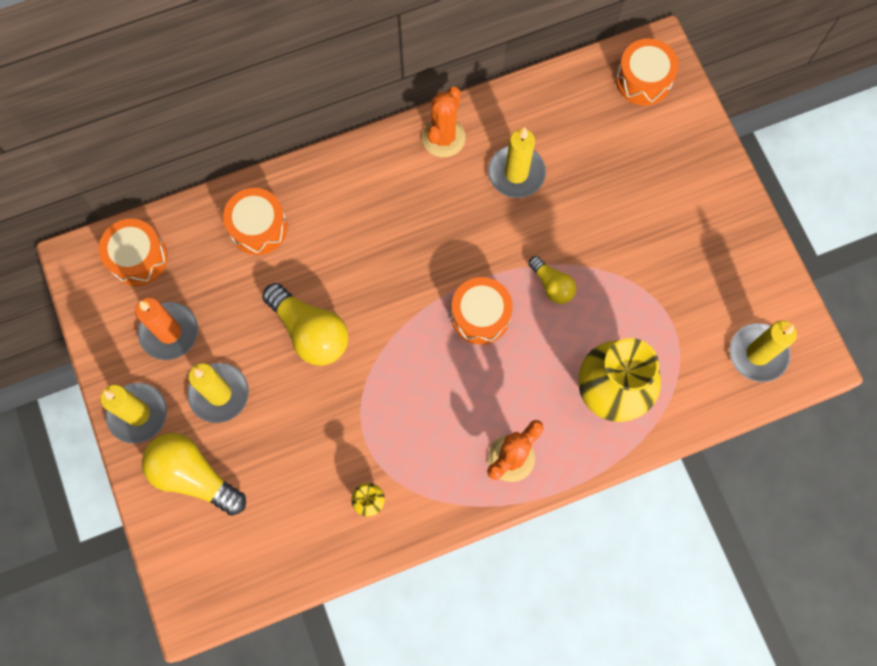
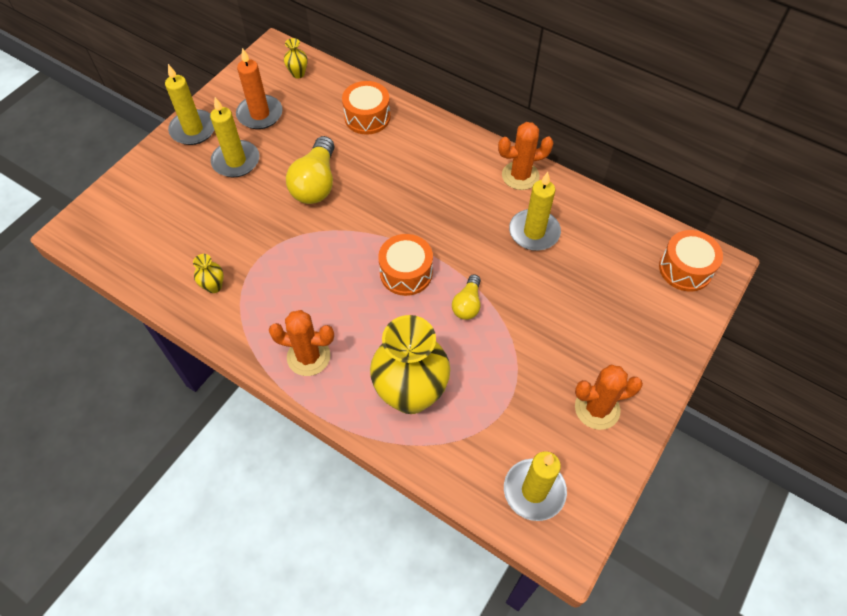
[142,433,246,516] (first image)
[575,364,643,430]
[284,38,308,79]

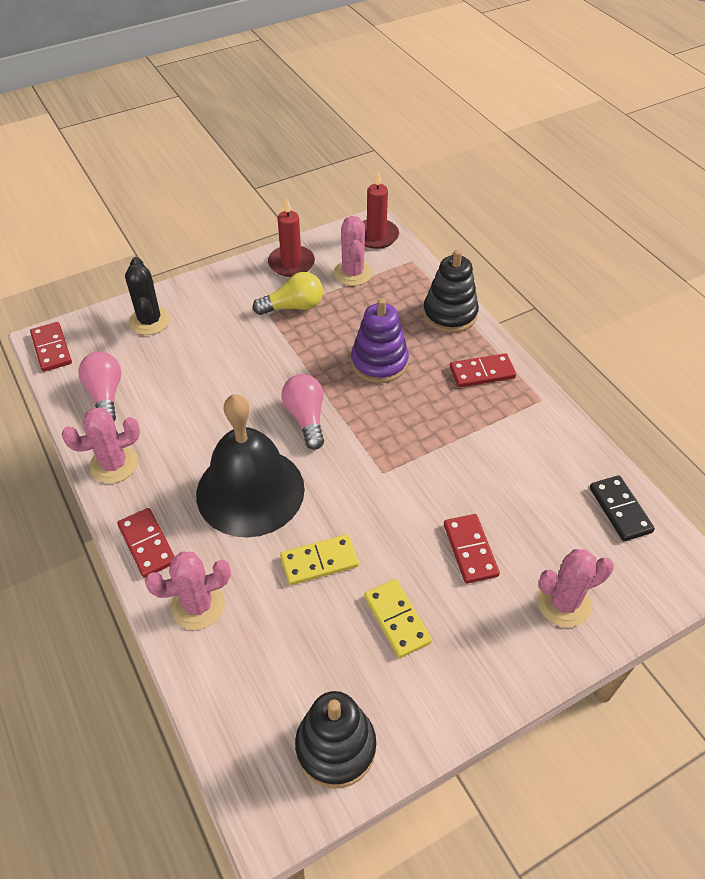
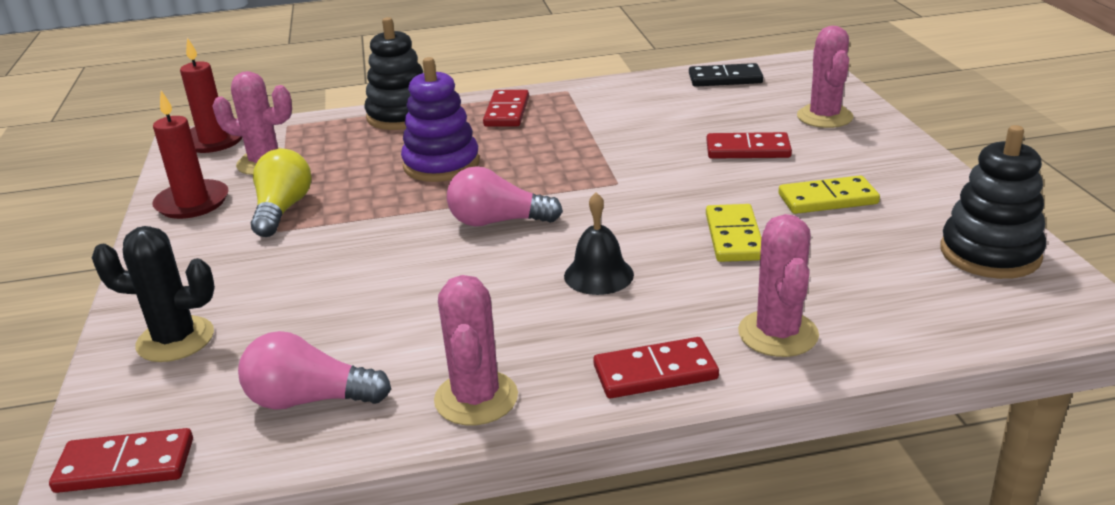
[564,192,634,295]

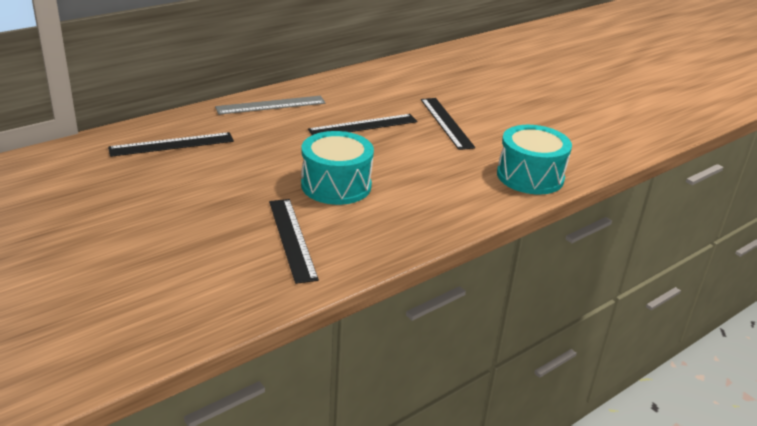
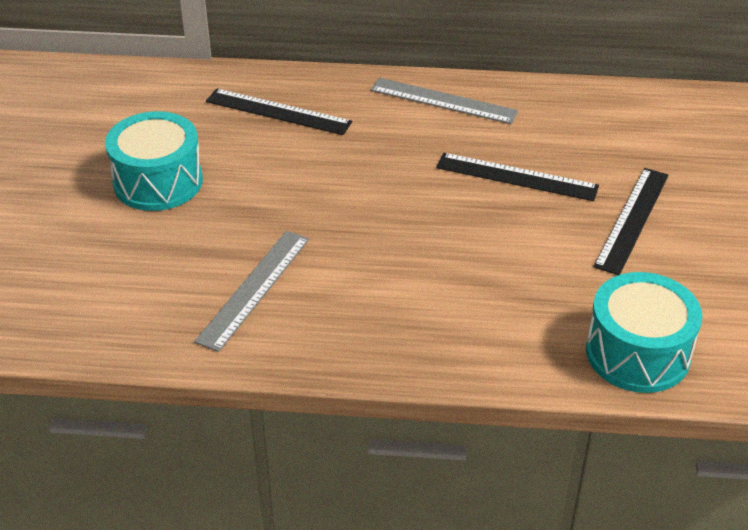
[105,111,203,211]
[194,231,309,352]

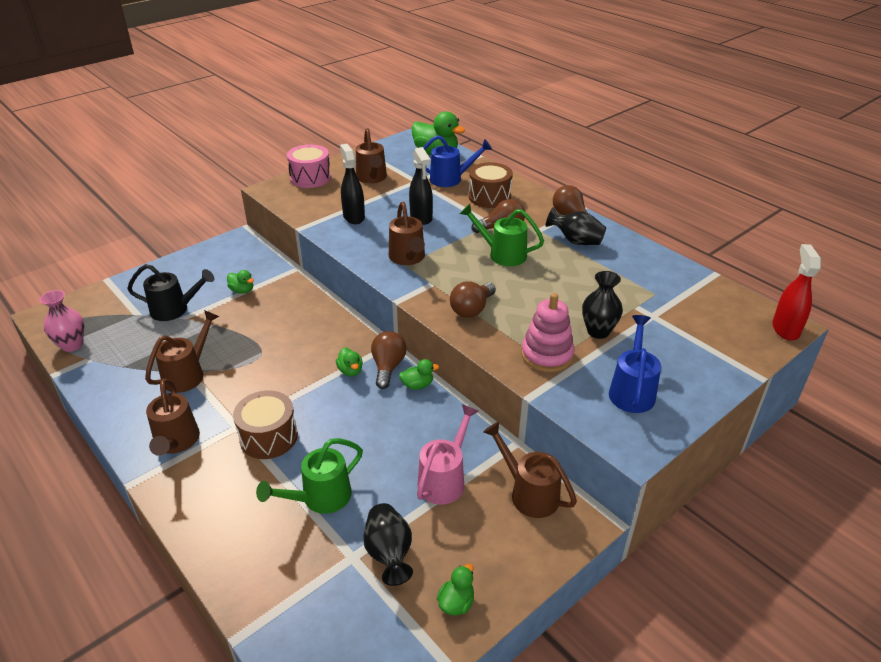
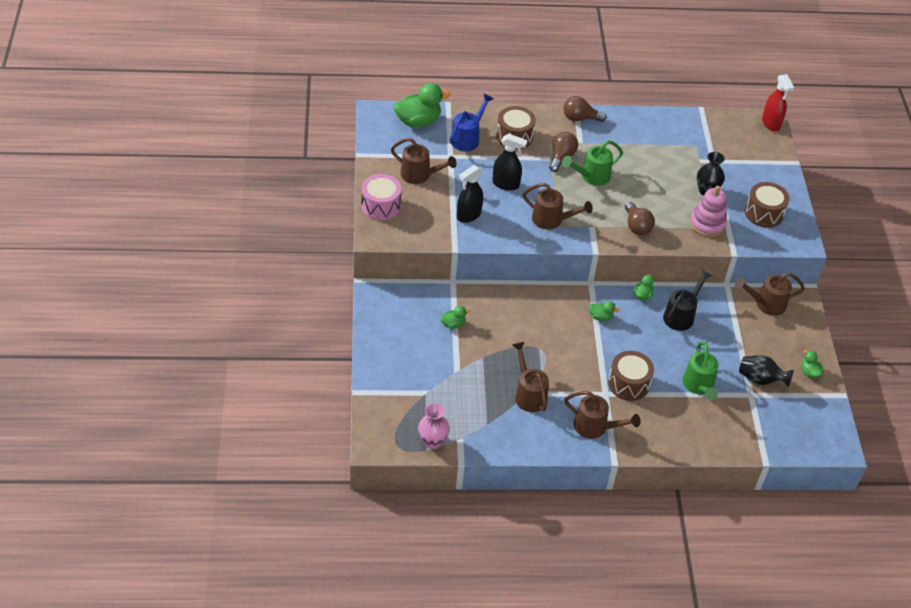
[371,331,407,389] (first image)
[417,404,479,505] (first image)
[545,207,606,245] (first image)
[663,270,712,331]
[745,182,789,228]
[457,165,483,223]
[762,74,794,131]

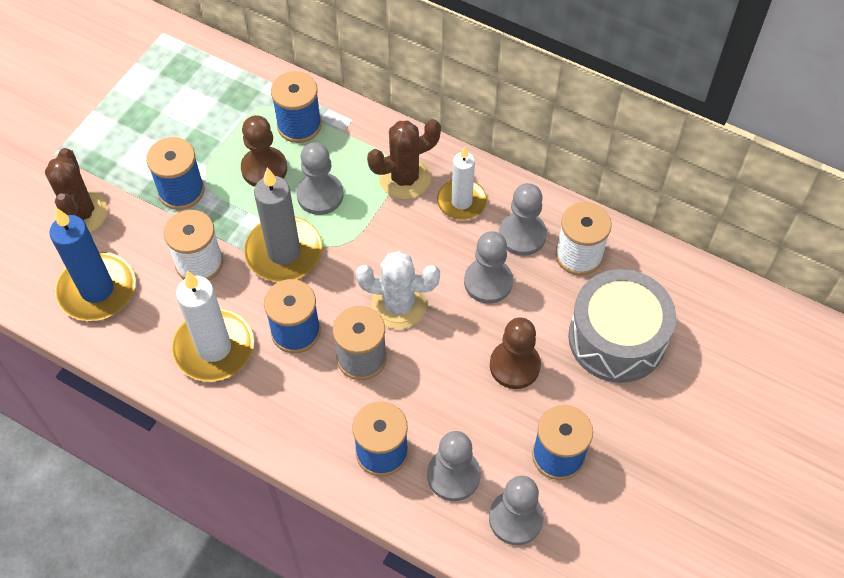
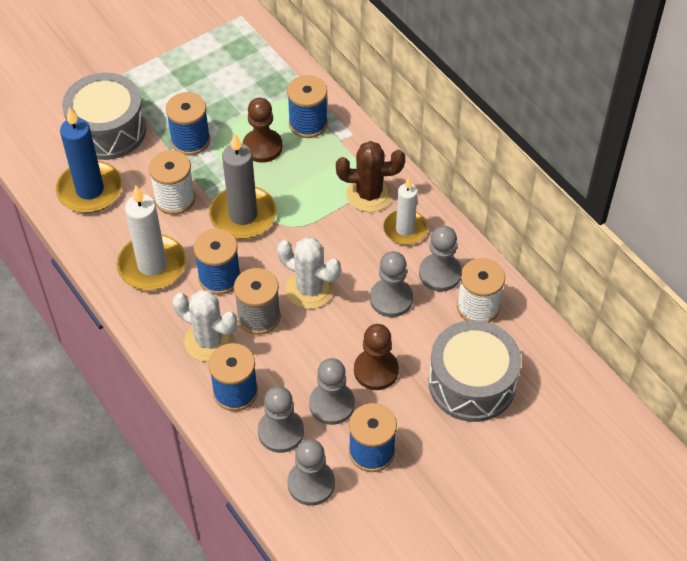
[173,290,237,362]
[309,358,355,425]
[62,73,146,160]

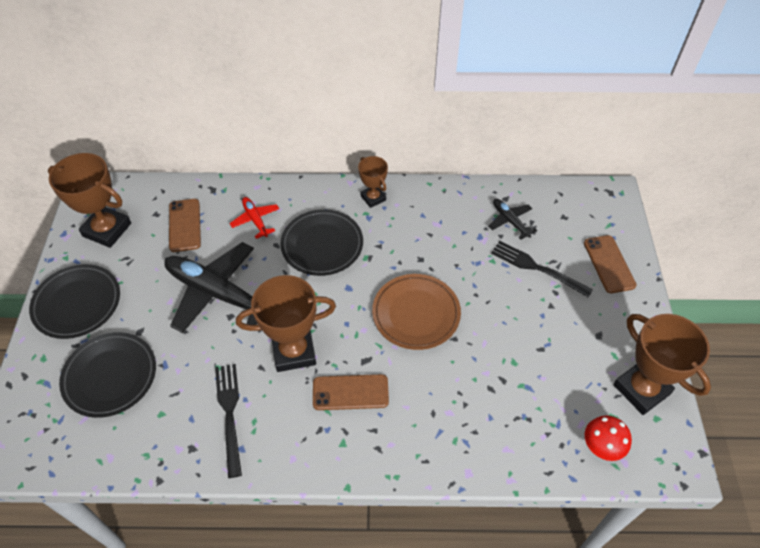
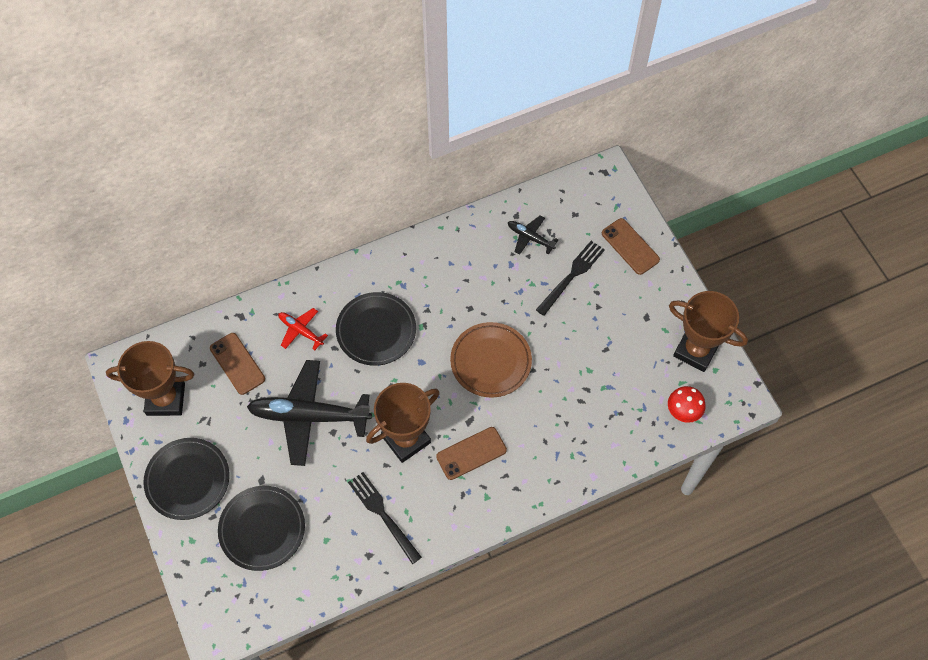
[358,156,388,208] (first image)
[536,241,605,316]

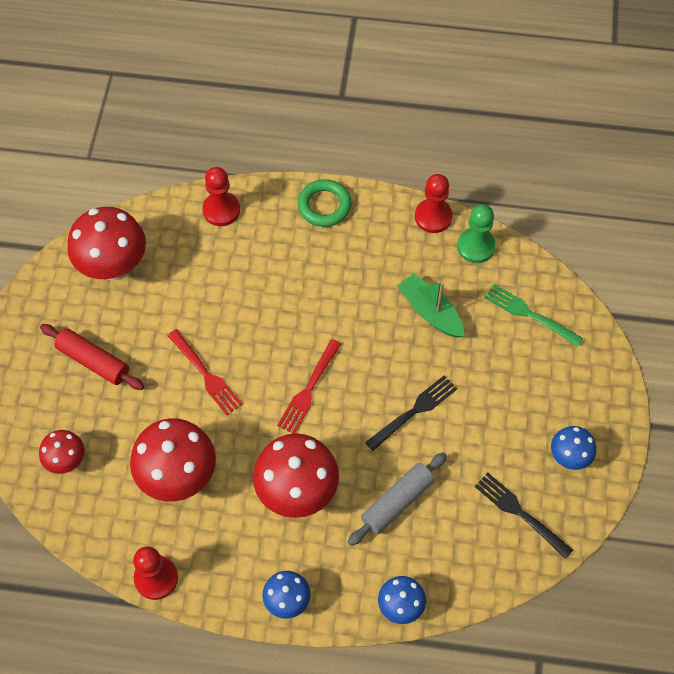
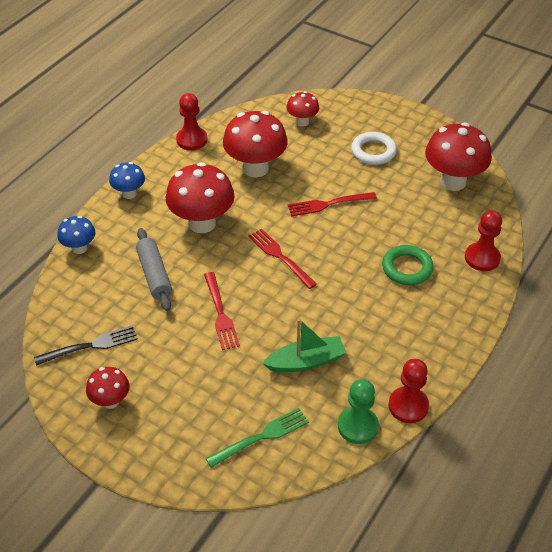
[382,245,433,285]
[351,132,397,165]
[204,272,240,350]
[86,367,130,409]

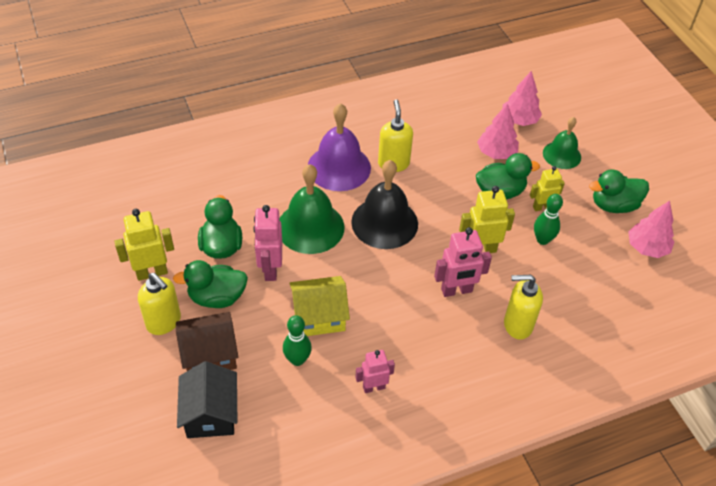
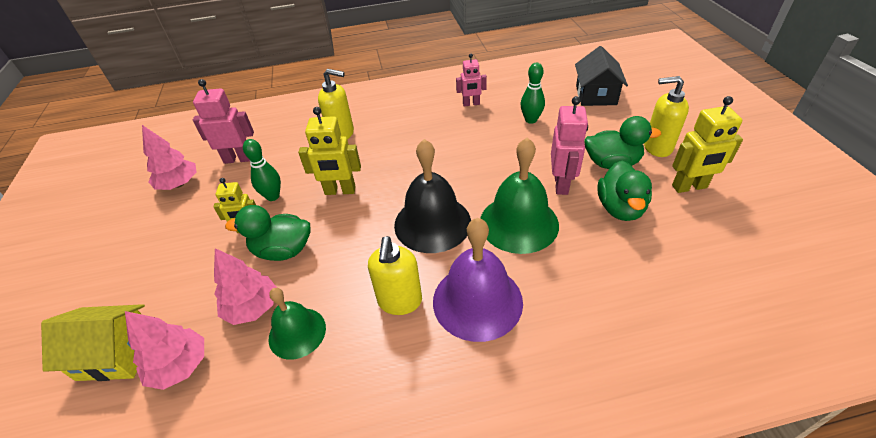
[176,312,238,371] (first image)
[589,170,649,213] (first image)
[41,304,145,381]
[193,79,254,164]
[269,288,326,360]
[644,76,689,157]

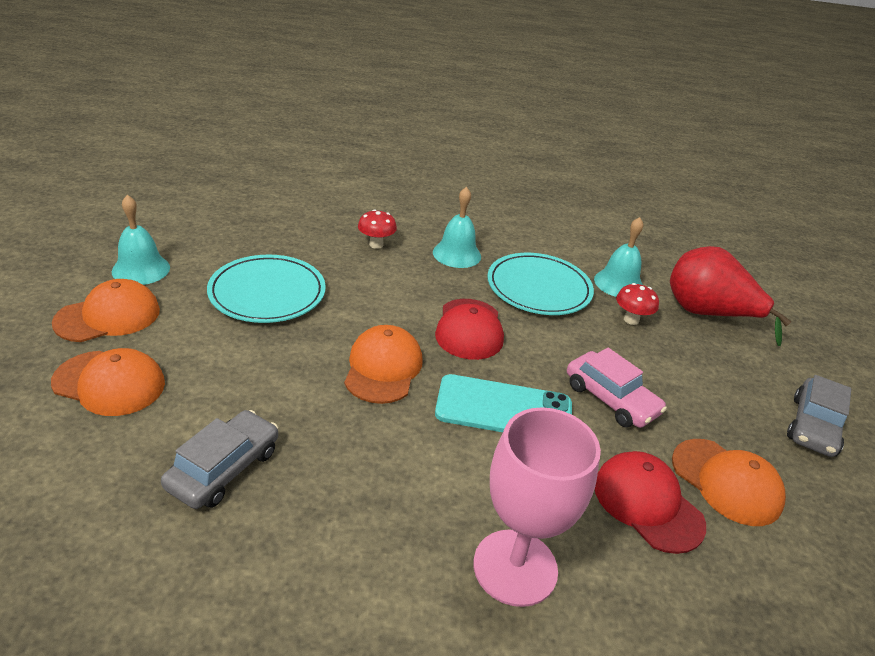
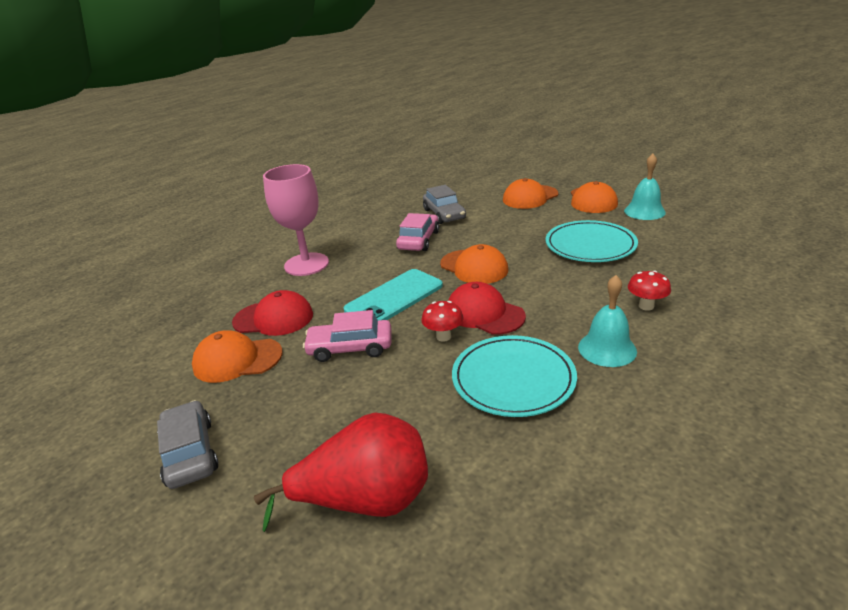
[594,217,644,297] (first image)
[396,213,439,251]
[422,301,464,342]

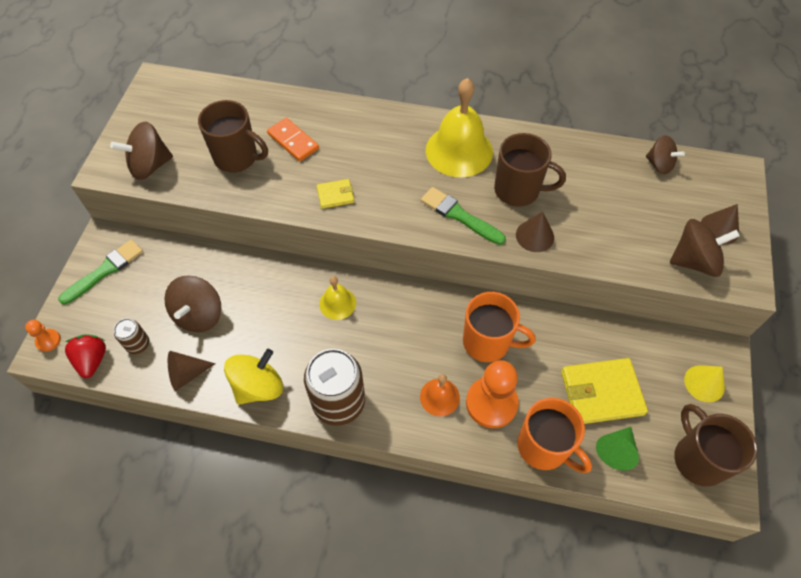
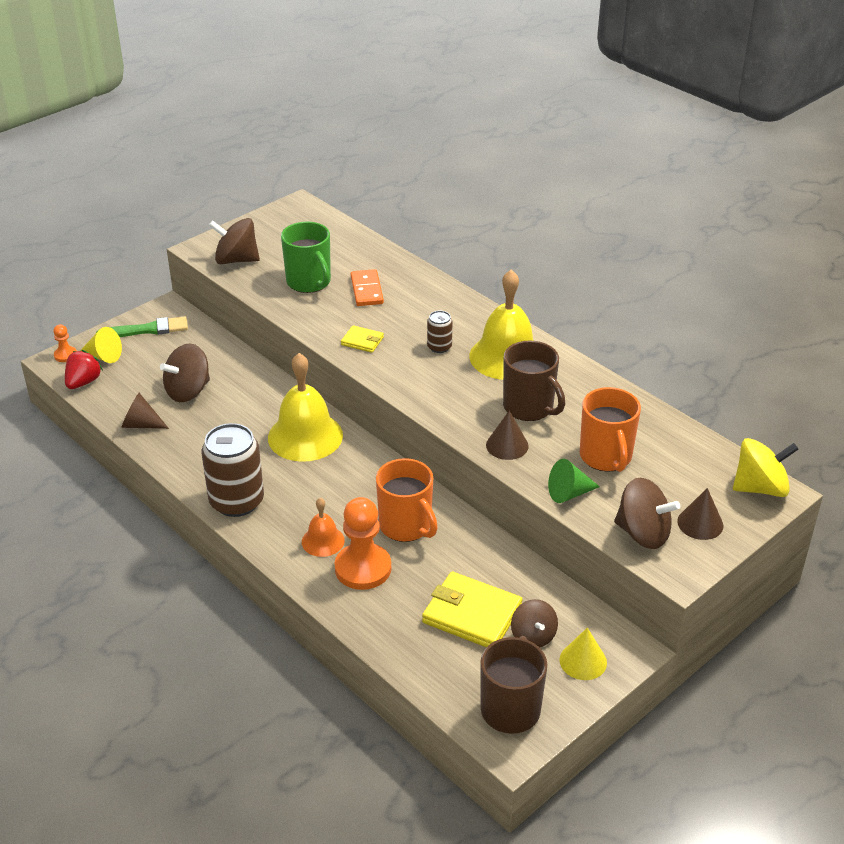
[421,187,506,245] (first image)
[80,327,122,363]
[427,311,453,353]
[733,438,799,497]
[580,387,641,472]
[548,459,600,503]
[511,599,558,648]
[281,222,331,293]
[268,353,343,462]

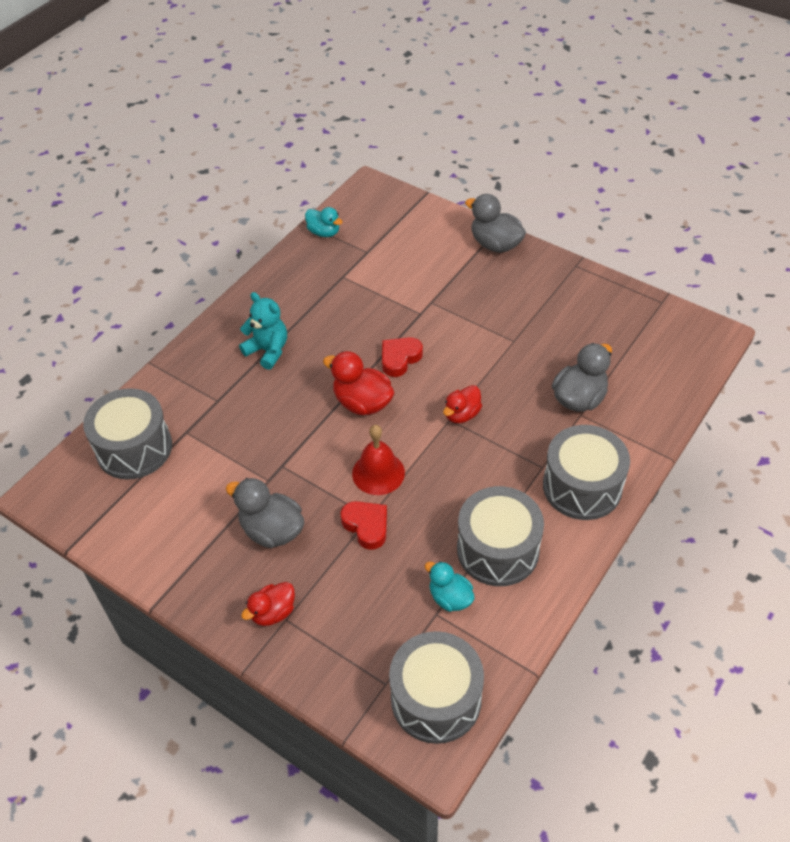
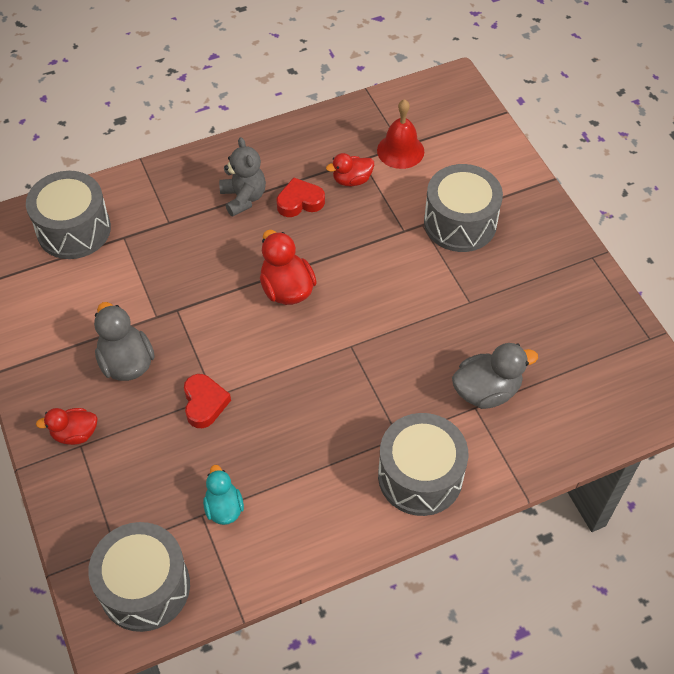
[305,207,342,237] (first image)
[465,194,526,253] (first image)
[377,99,424,169]
[277,178,325,217]
[326,153,374,186]
[424,164,503,252]
[219,137,266,217]

